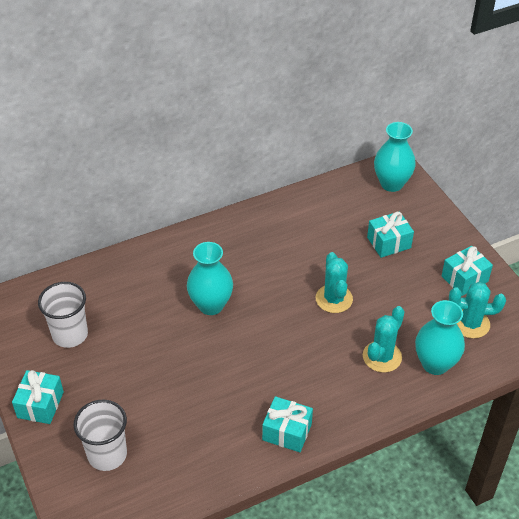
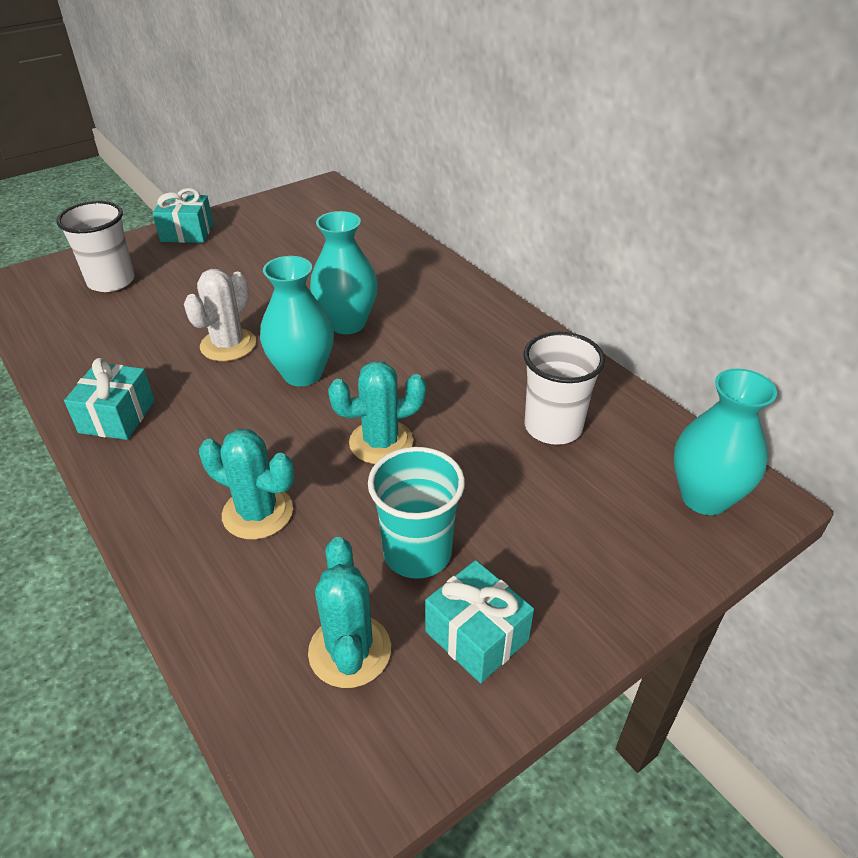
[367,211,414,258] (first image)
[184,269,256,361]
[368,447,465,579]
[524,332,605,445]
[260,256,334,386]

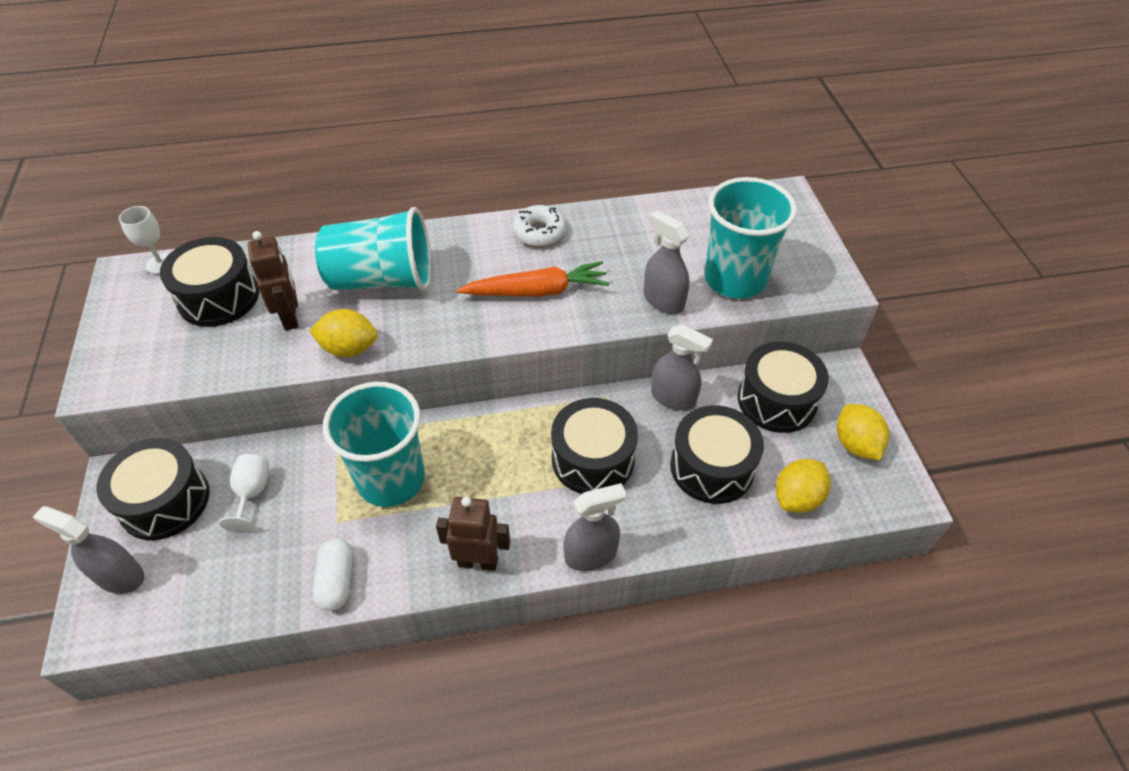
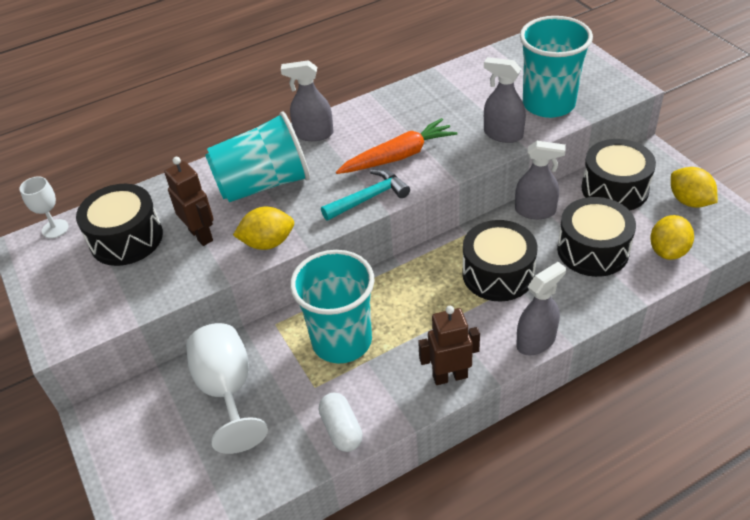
[96,438,210,540] (first image)
[512,205,566,247] (first image)
[321,169,410,221]
[281,60,334,141]
[186,323,268,454]

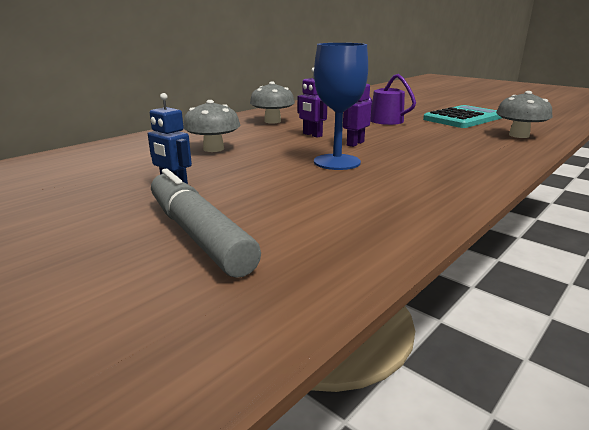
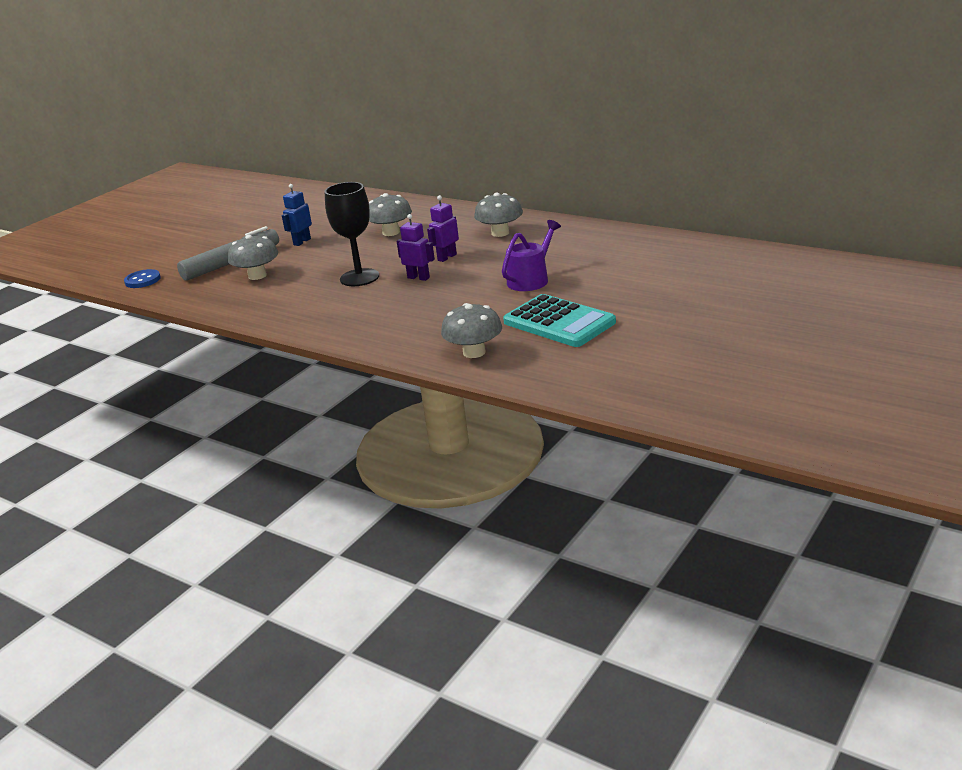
[124,269,161,288]
[228,235,278,280]
[324,182,379,286]

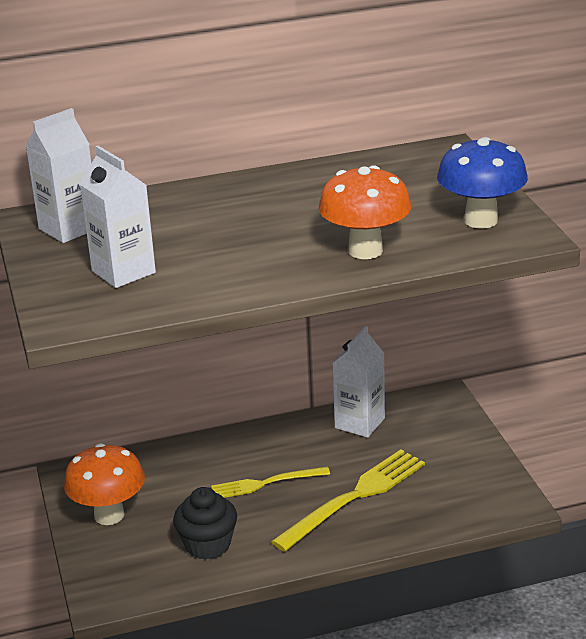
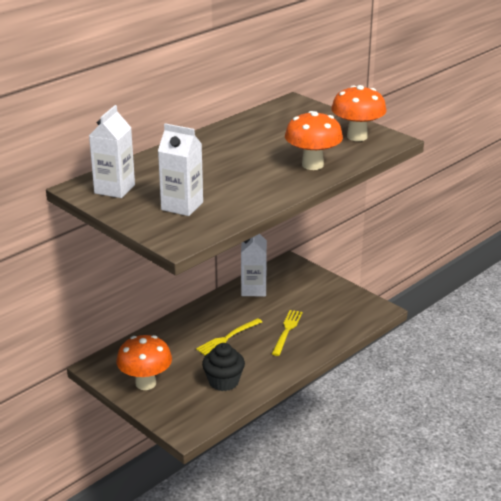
[331,85,387,141]
[272,310,302,356]

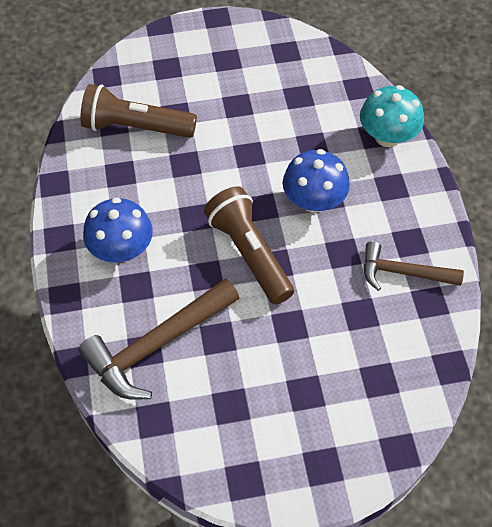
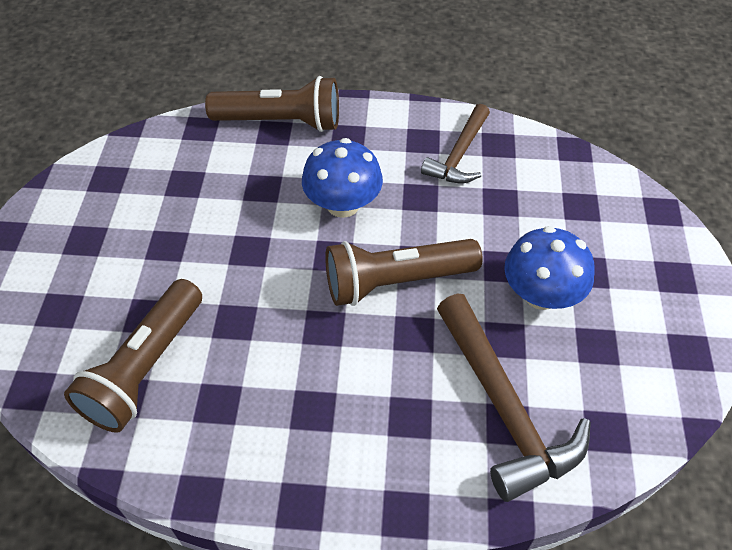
[504,226,595,310]
[205,76,339,132]

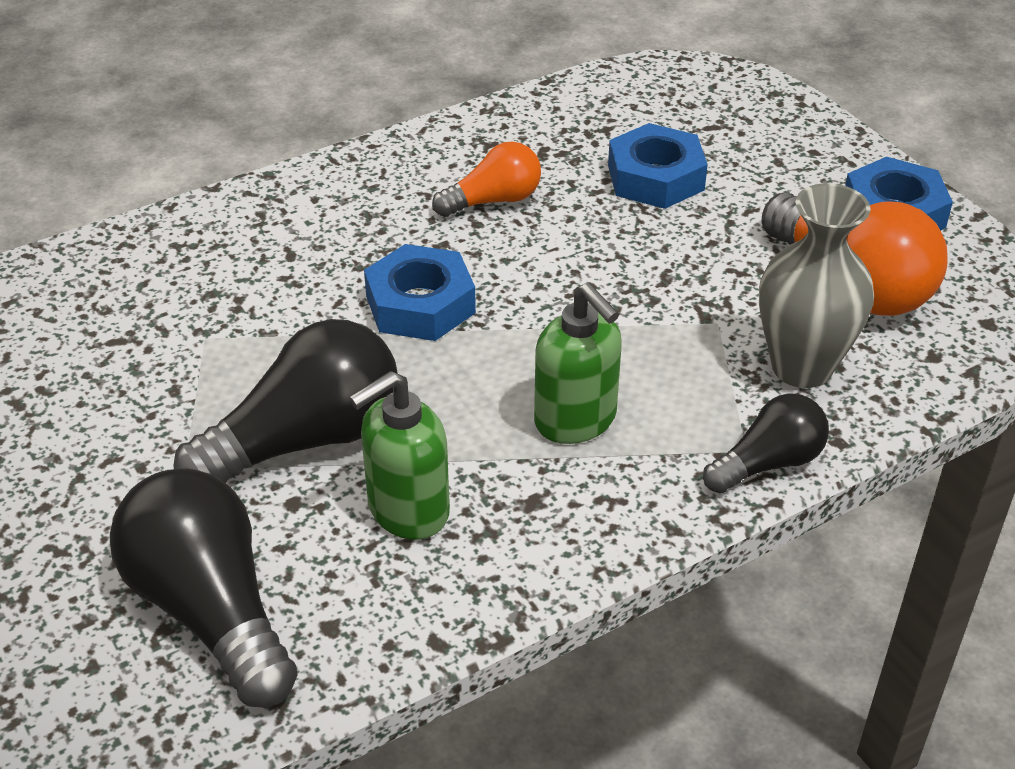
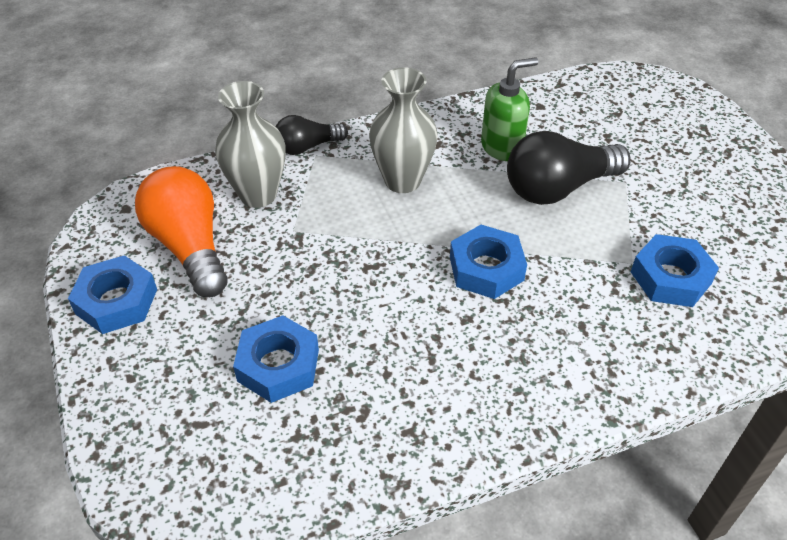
[110,468,298,708] (first image)
[432,142,541,217] (first image)
[631,234,719,307]
[369,67,438,193]

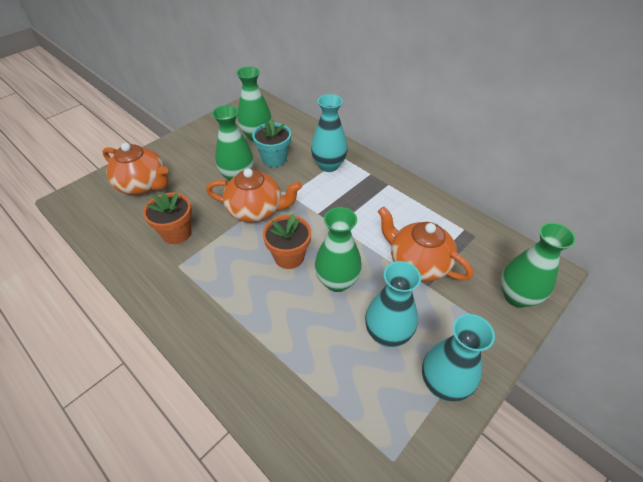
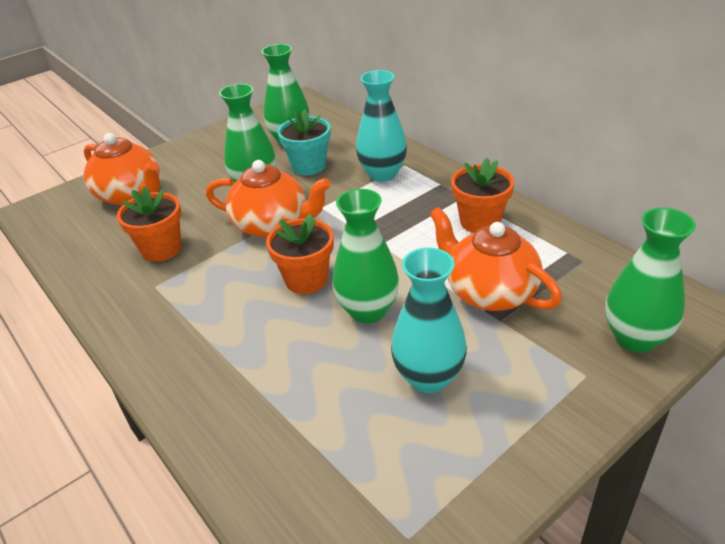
[422,314,495,402] (first image)
[451,158,514,233]

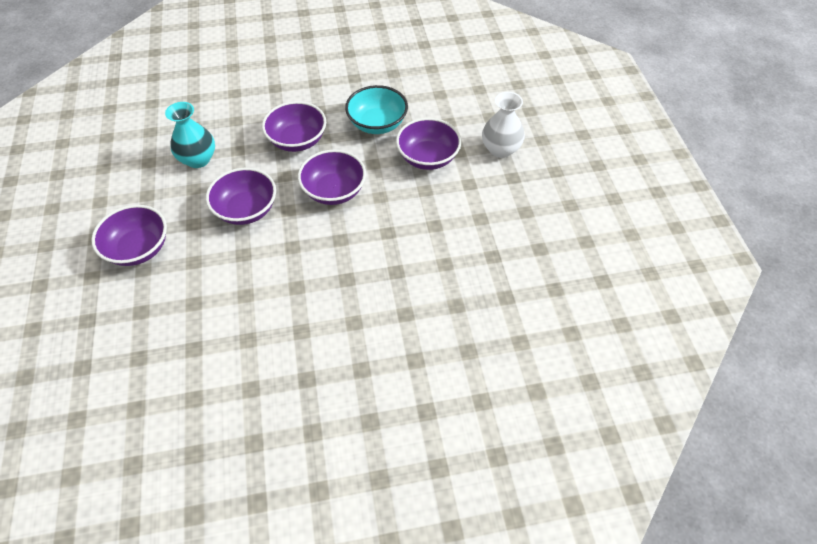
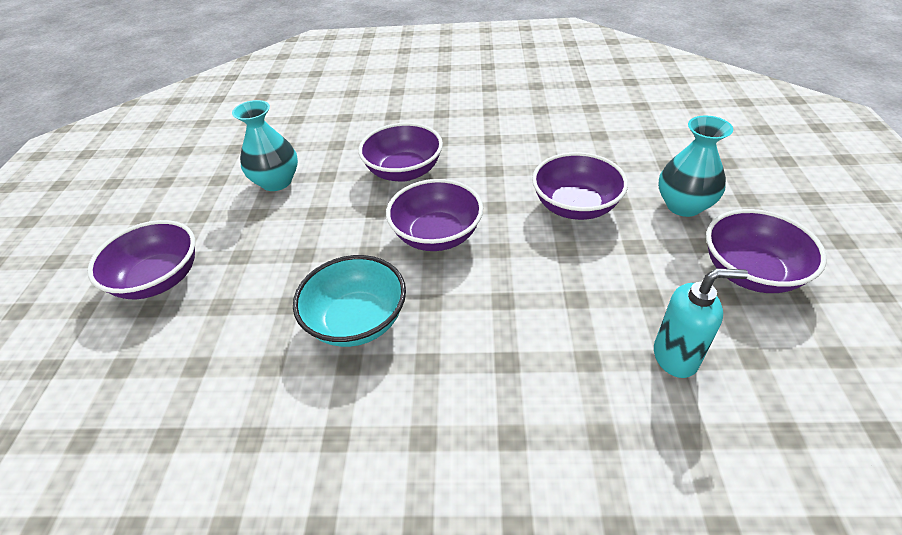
[654,268,748,378]
[706,209,827,293]
[293,255,406,347]
[658,116,733,217]

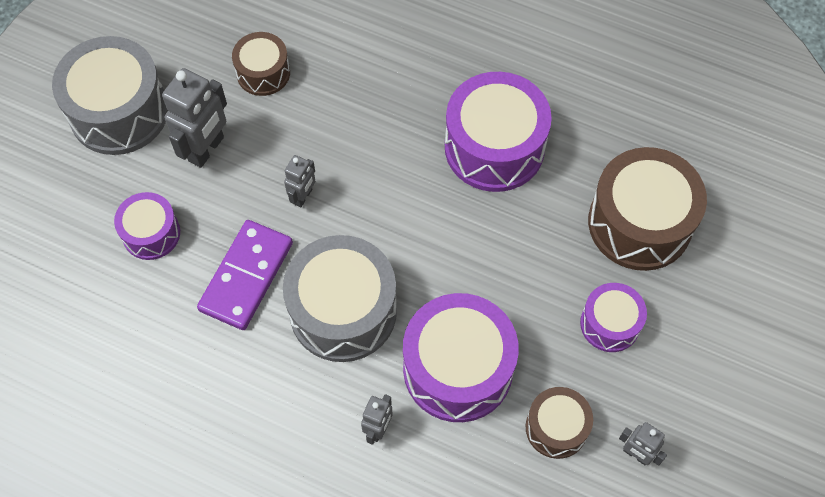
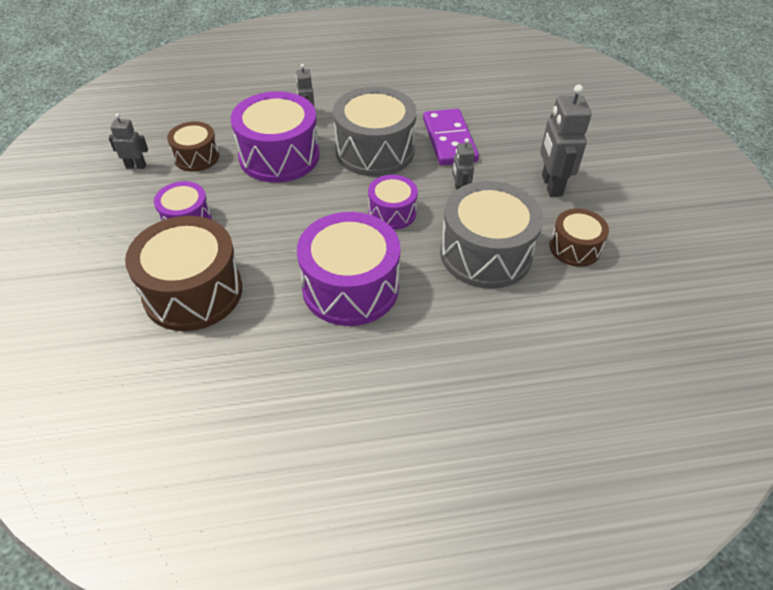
[440,181,543,289]
[368,175,418,230]

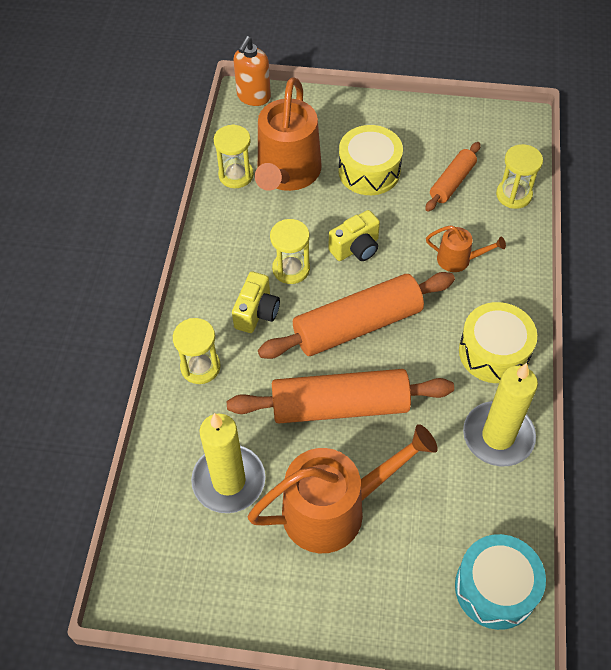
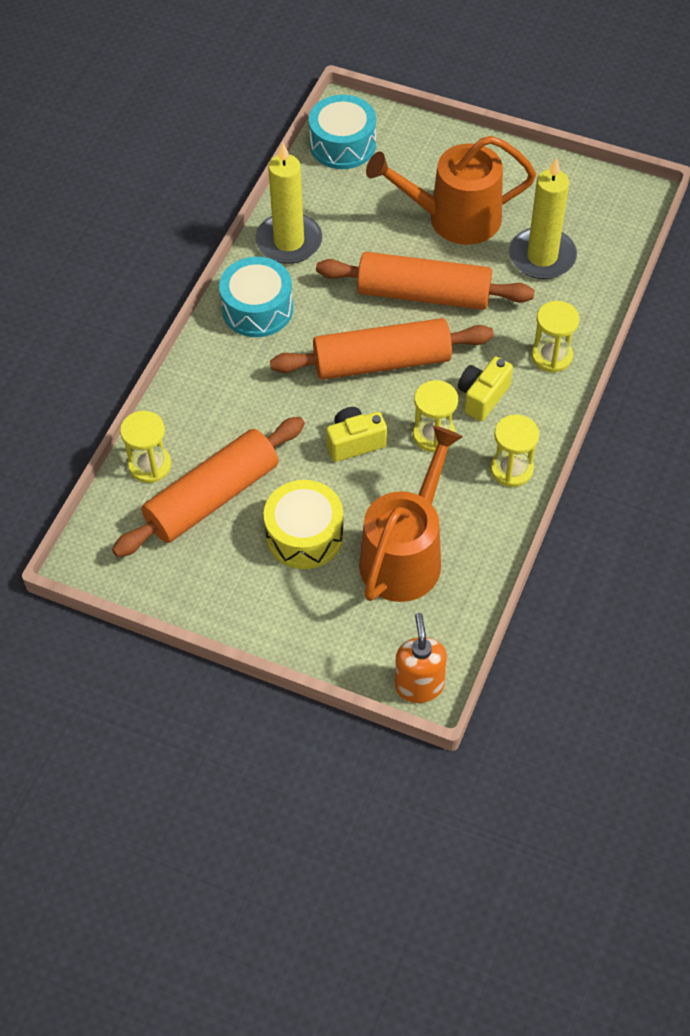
[426,225,506,272] (first image)
[490,414,539,487]
[219,257,293,337]
[395,613,447,703]
[112,417,305,557]

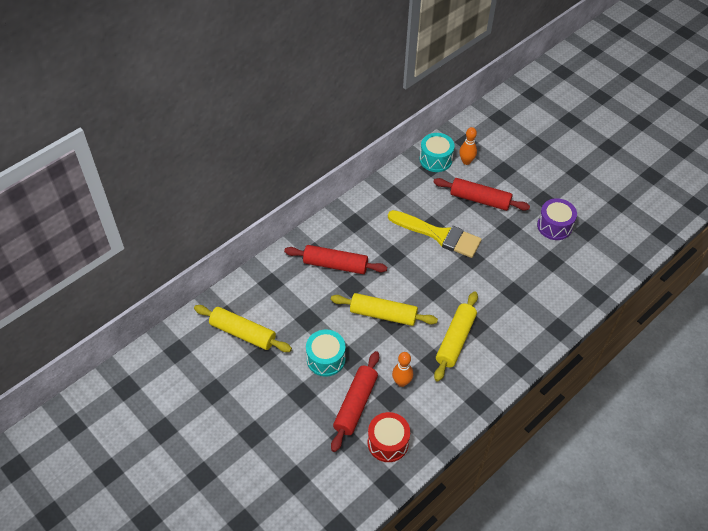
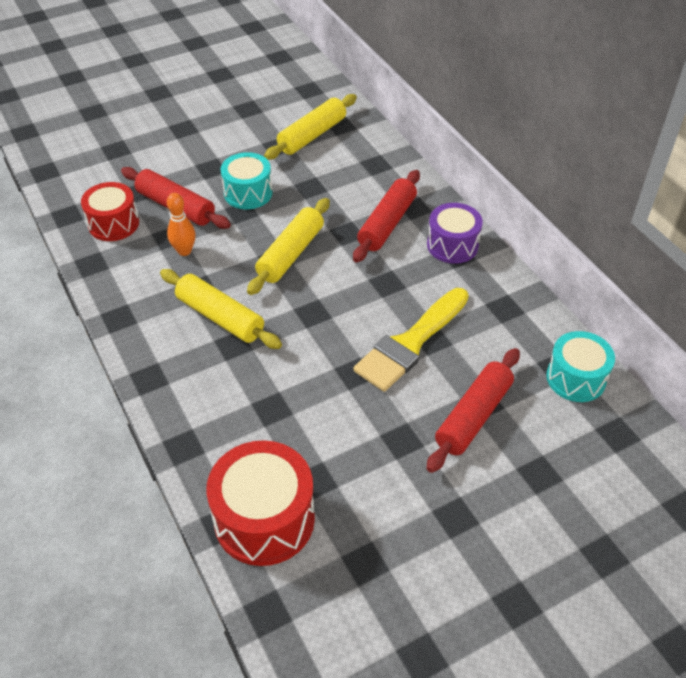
[459,127,477,165] (first image)
[206,440,315,566]
[427,203,483,264]

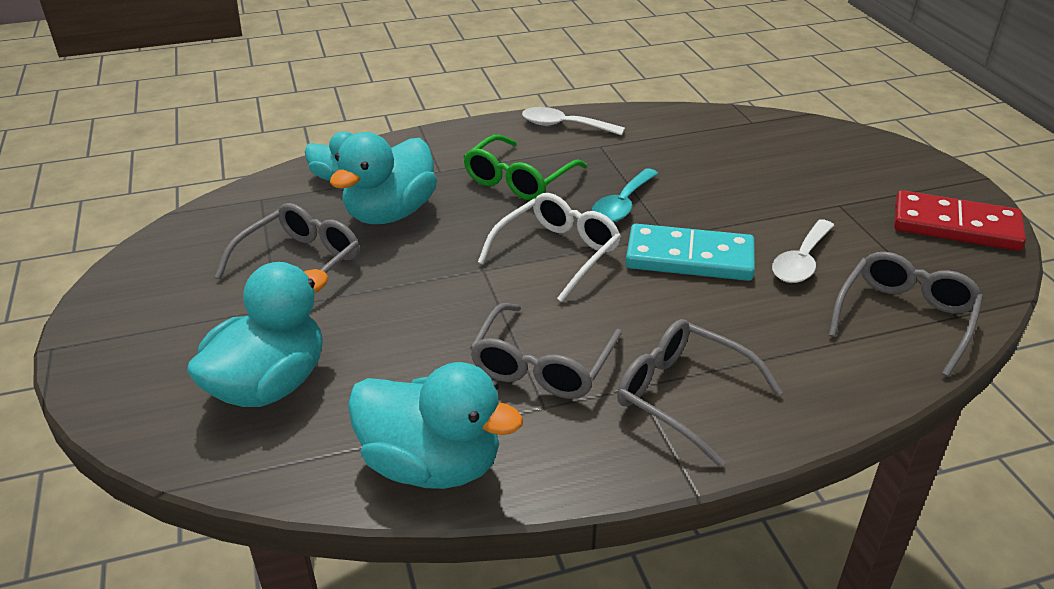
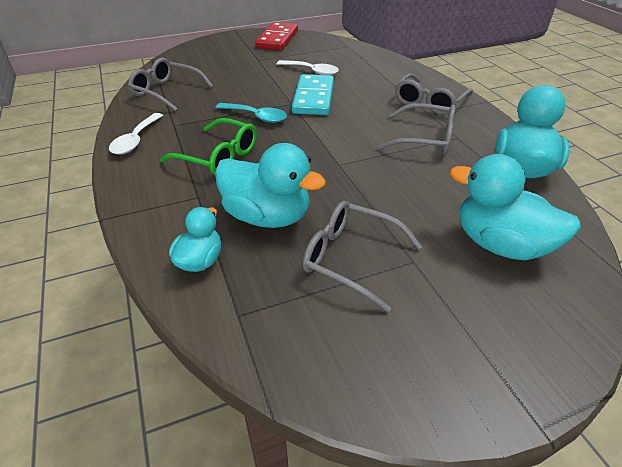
[478,193,621,302] (first image)
[128,58,213,111]

